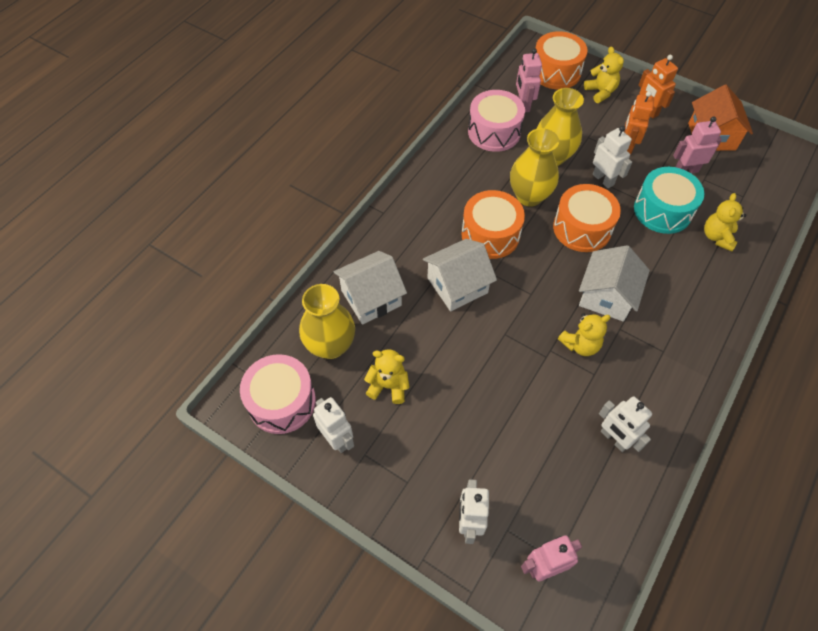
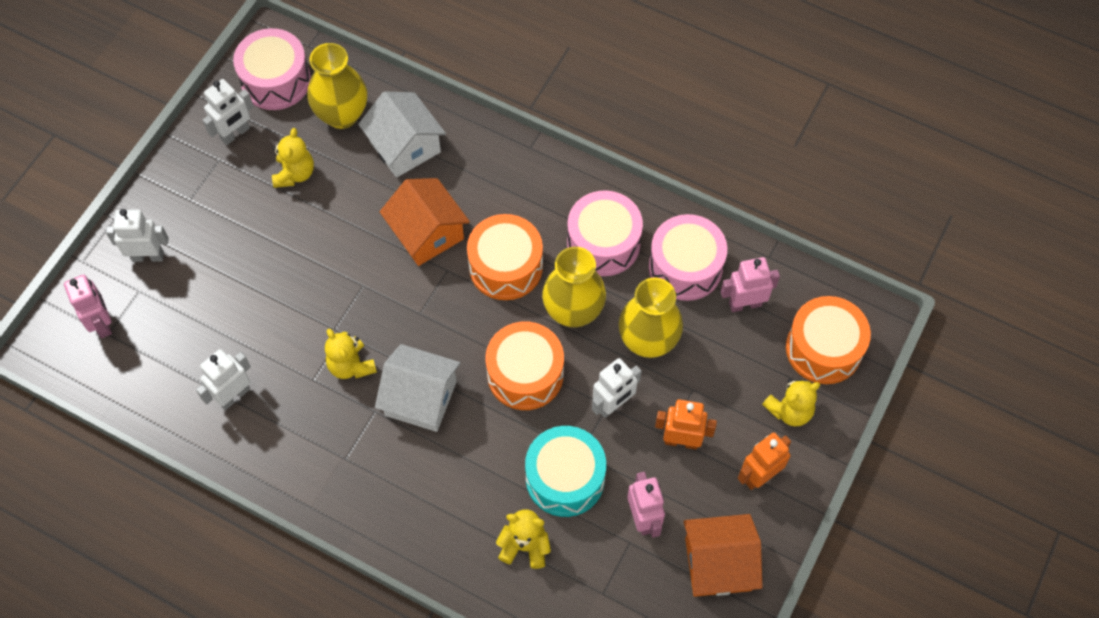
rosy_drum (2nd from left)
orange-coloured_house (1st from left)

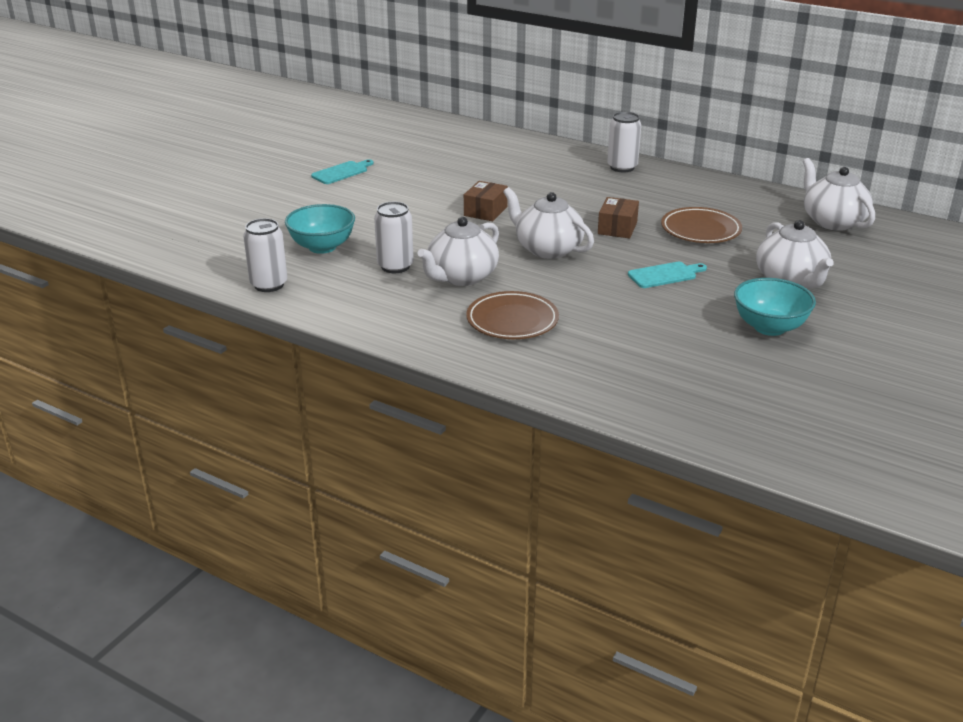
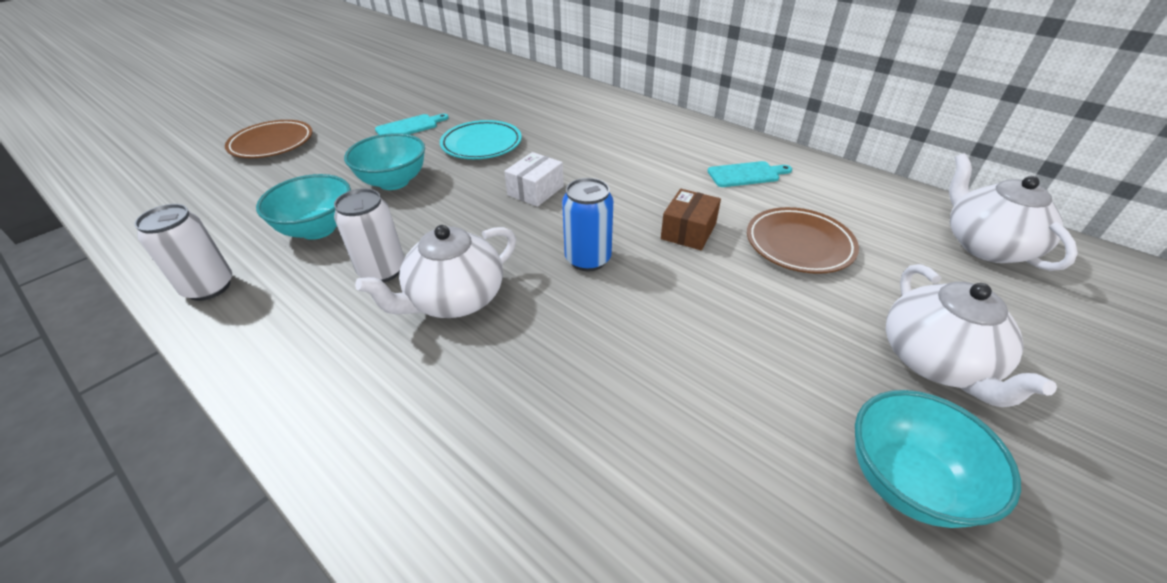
white_soda_can (3rd from left in the first image)
teal_serving_bowl (2nd from left)
teal_flat_dish
dark_brown_flat_dish (1st from left)
teal_cutting_board (2nd from left)
blue_soda_can
white_parcel

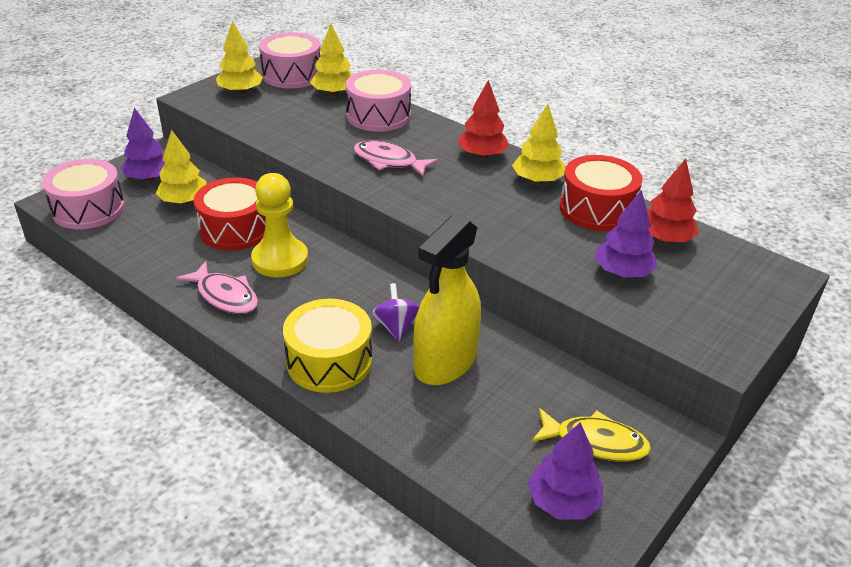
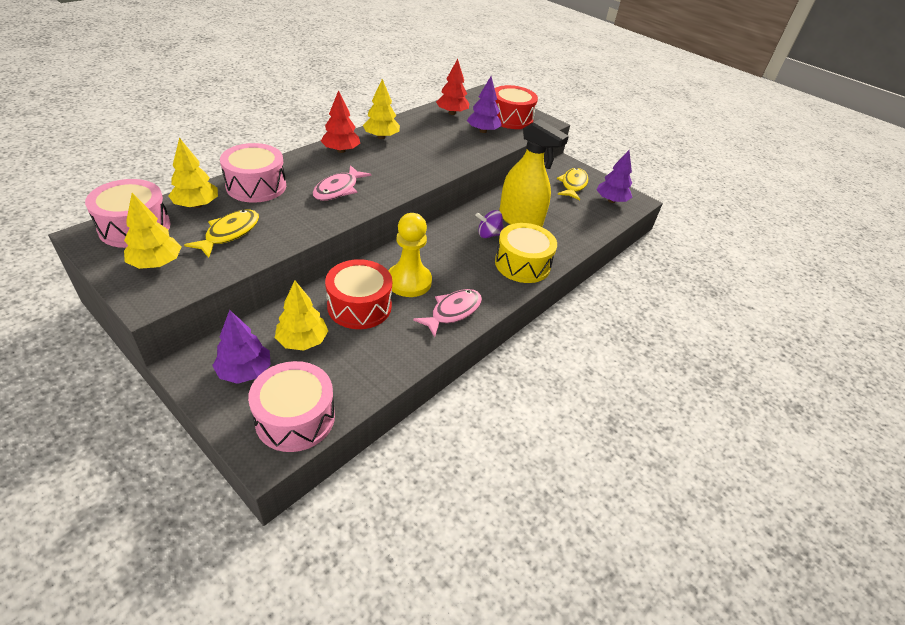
bright_yellow_fish (1st from left)
crimson_drum (2nd from left)

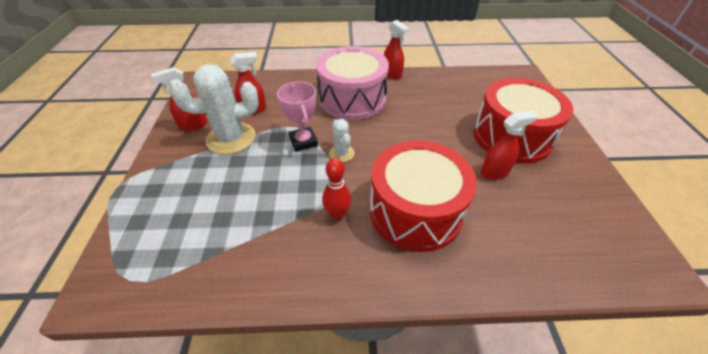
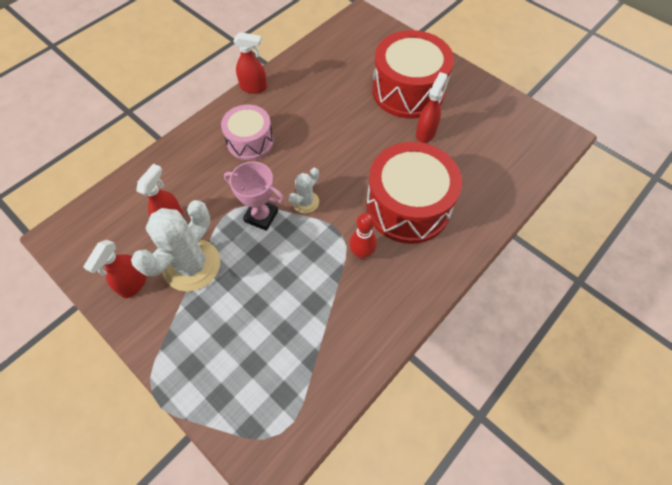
white_cactus (2nd from left)
rosy_drum

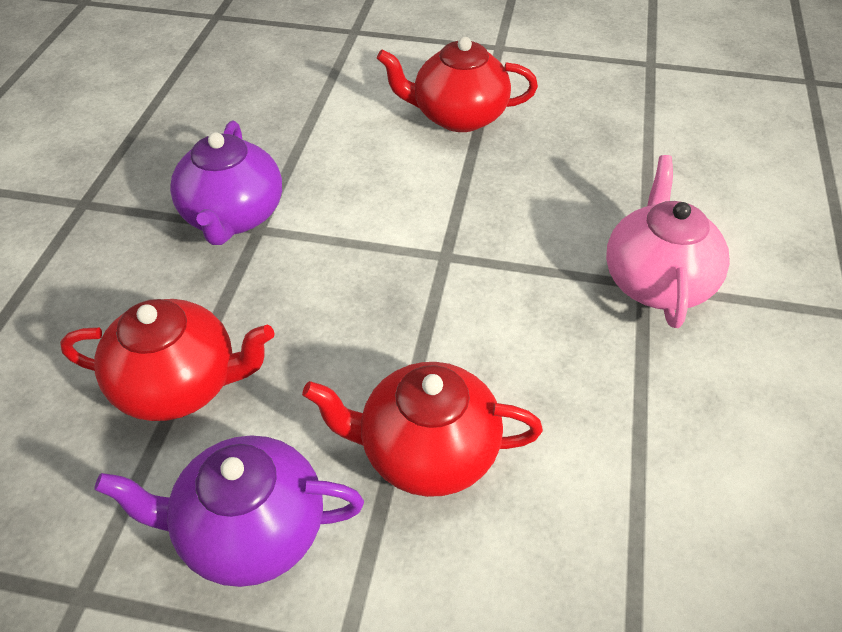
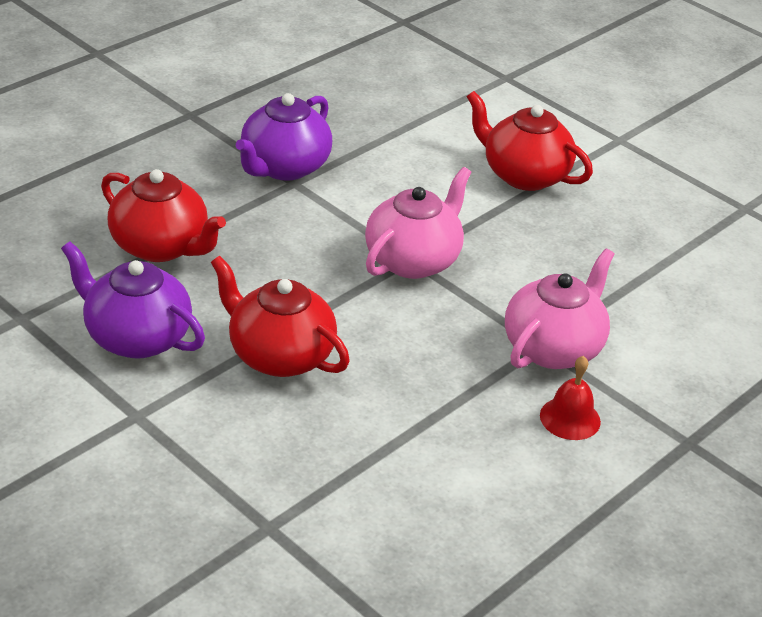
rosy_teapot (1st from left)
crimson_bell

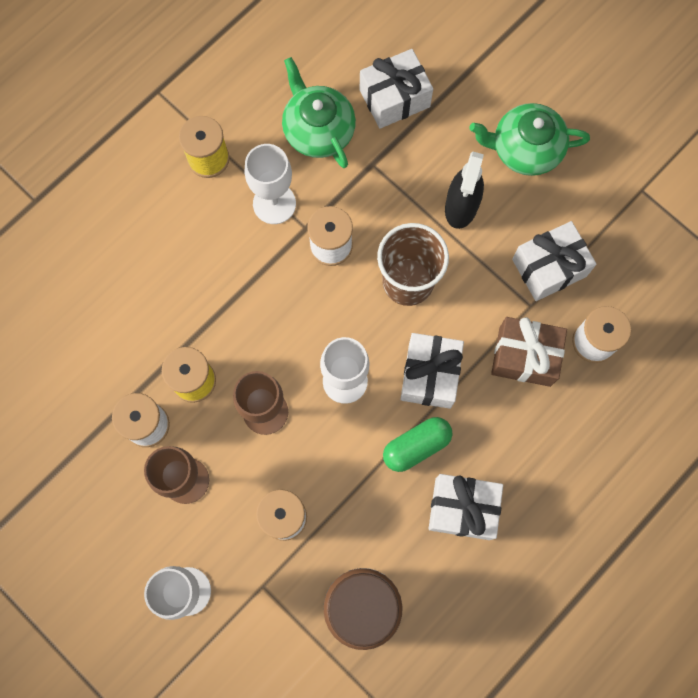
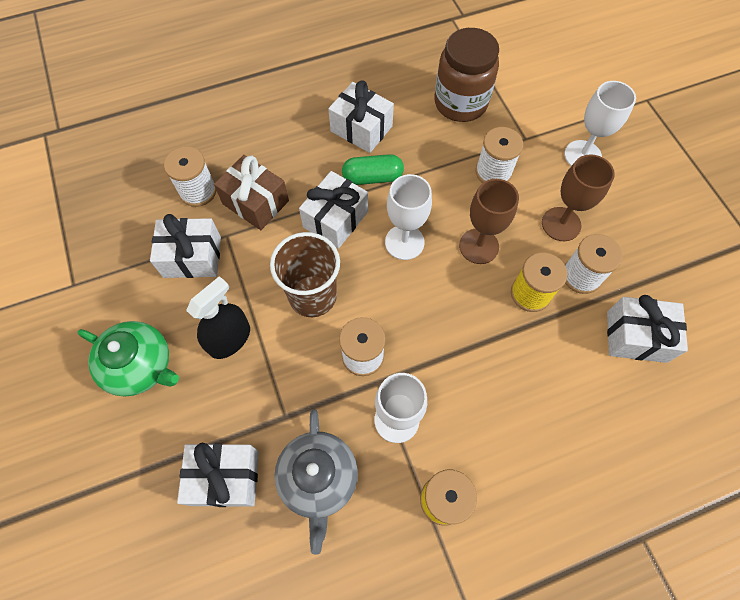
white_wrapped_gift (5th from left)
gray_teapot

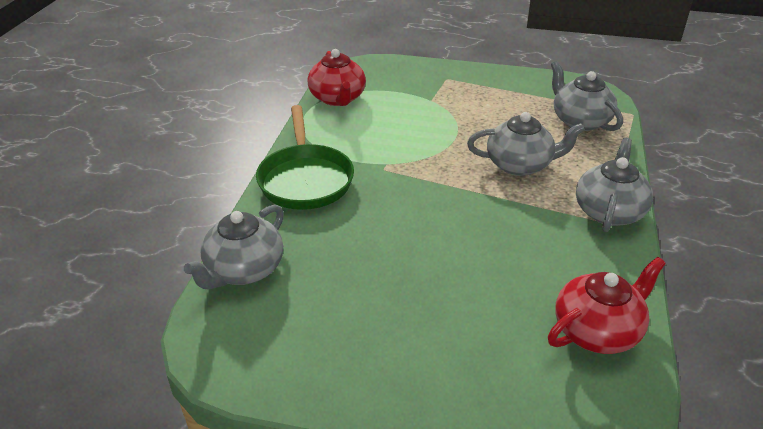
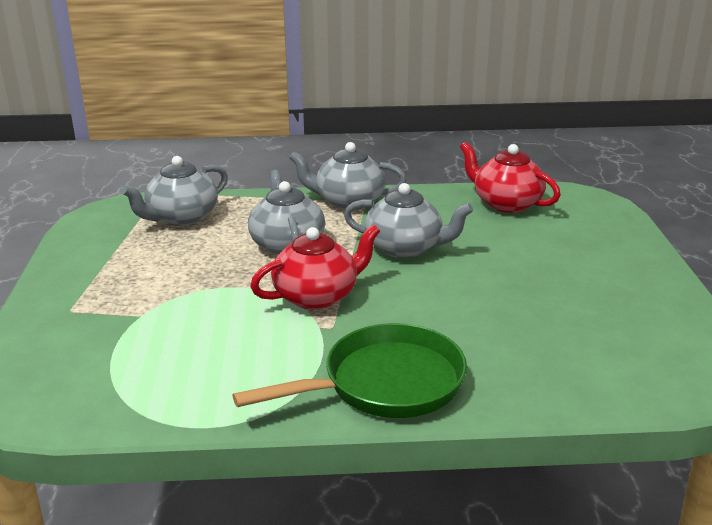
gray_teapot (4th from left)
crimson_teapot (1st from left)

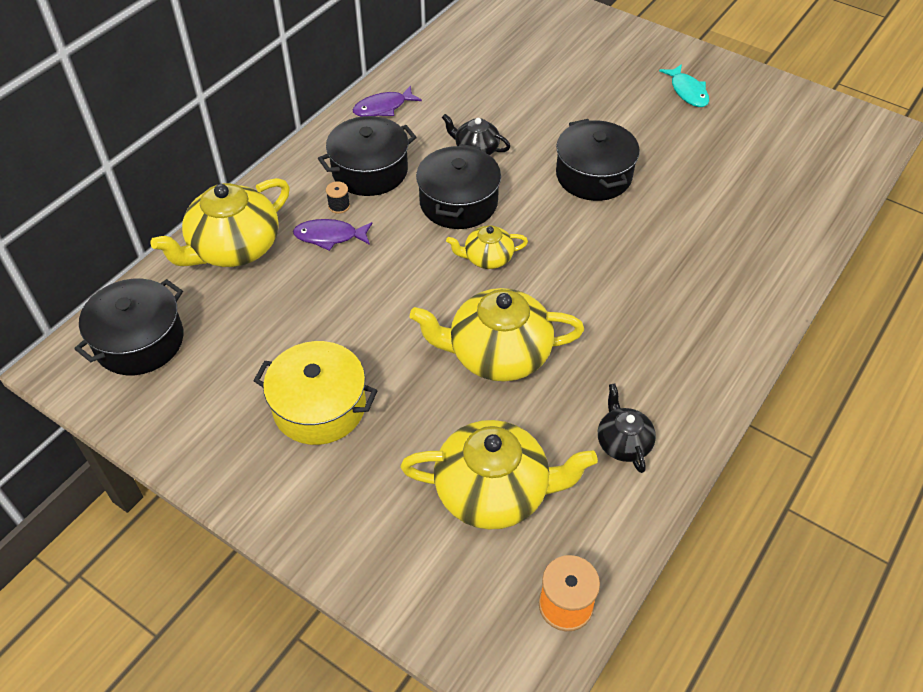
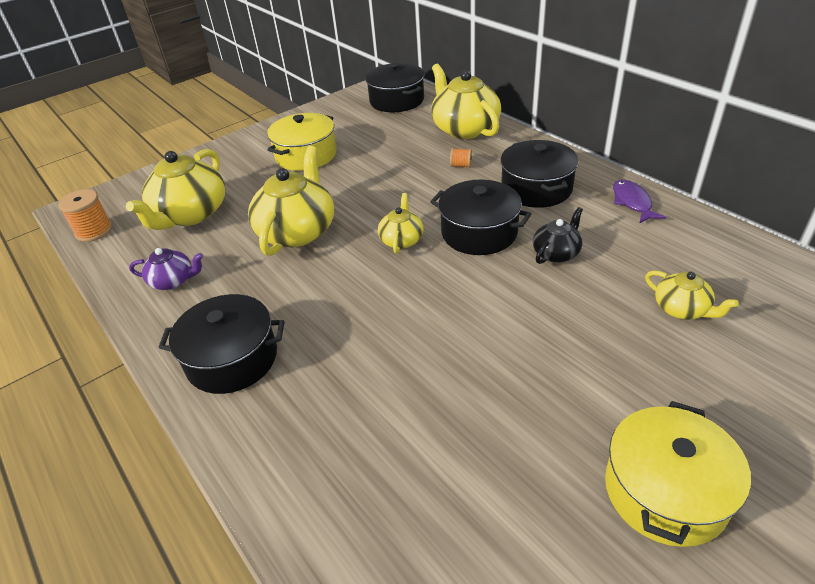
jet-black_reel_of_thread
bright_yellow_teapot (5th from left)
jet-black_cooking_pot (1st from left)
orange-coloured_reel_of_thread (2nd from left)
bright_yellow_cooking_pot (2nd from left)
purple_teapot

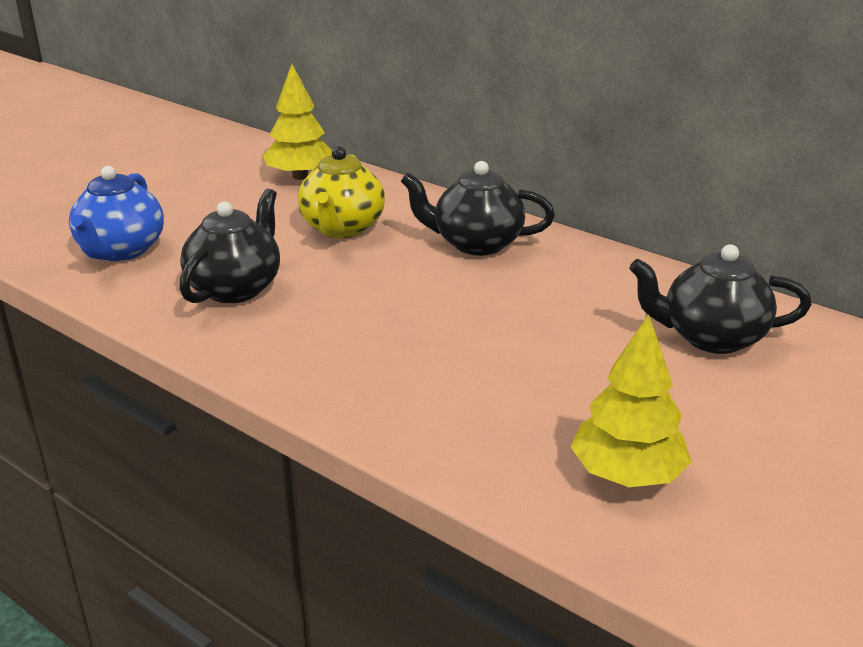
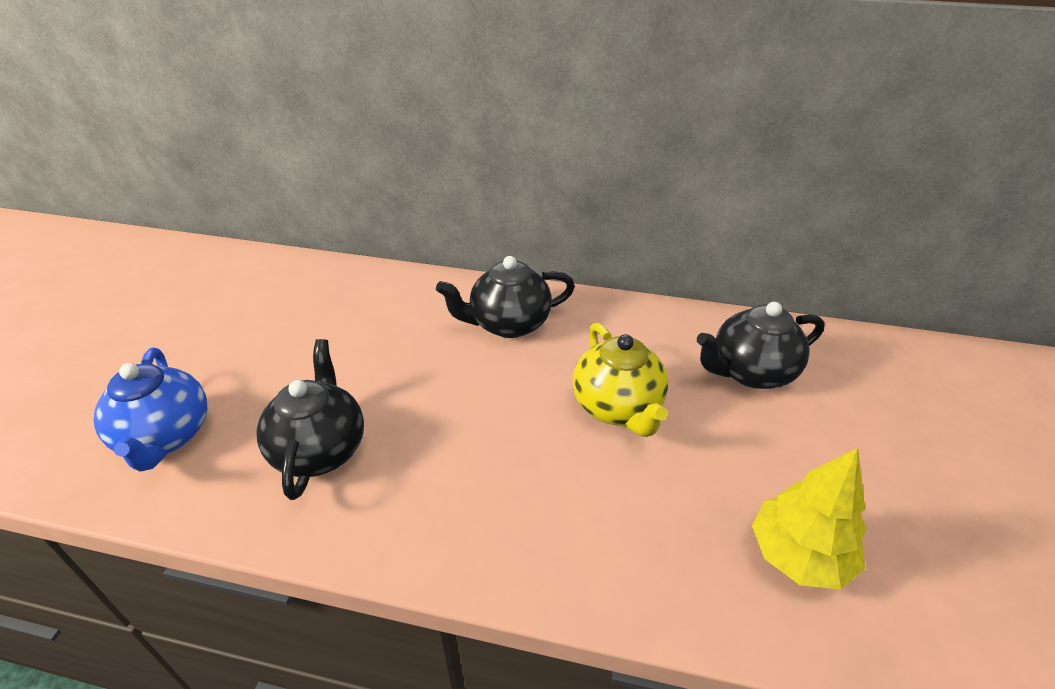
bright_yellow_tree (1st from left in the first image)
bright_yellow_teapot

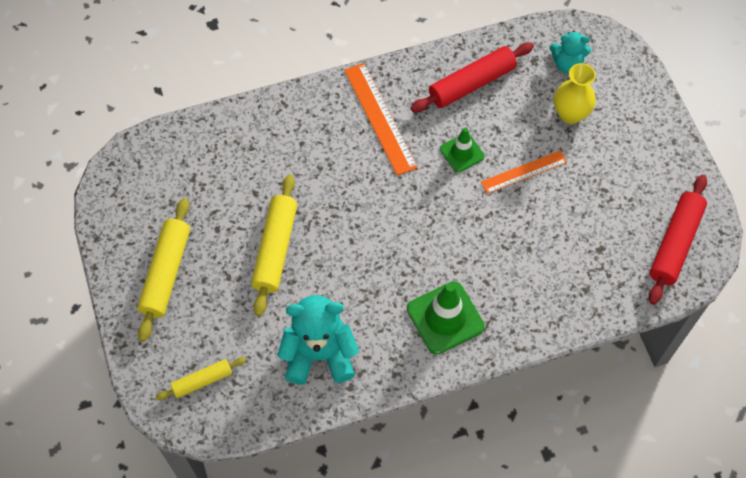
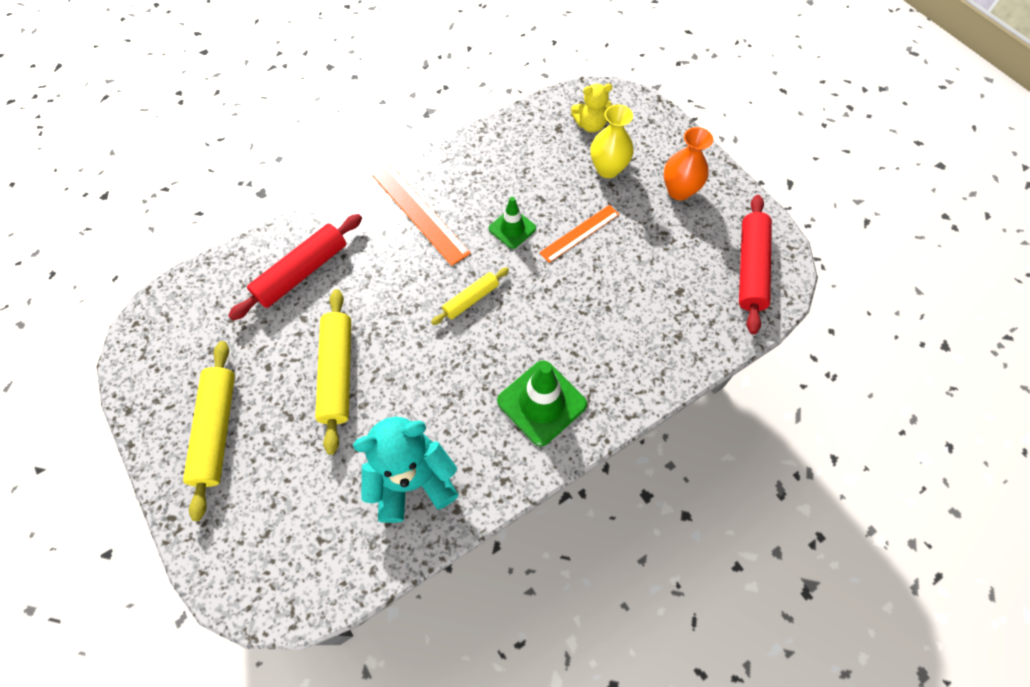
orange-coloured_flower_vase
bright_yellow_pastry_roller (3rd from left)
crimson_pastry_roller (1st from left)
bright_yellow_teddy

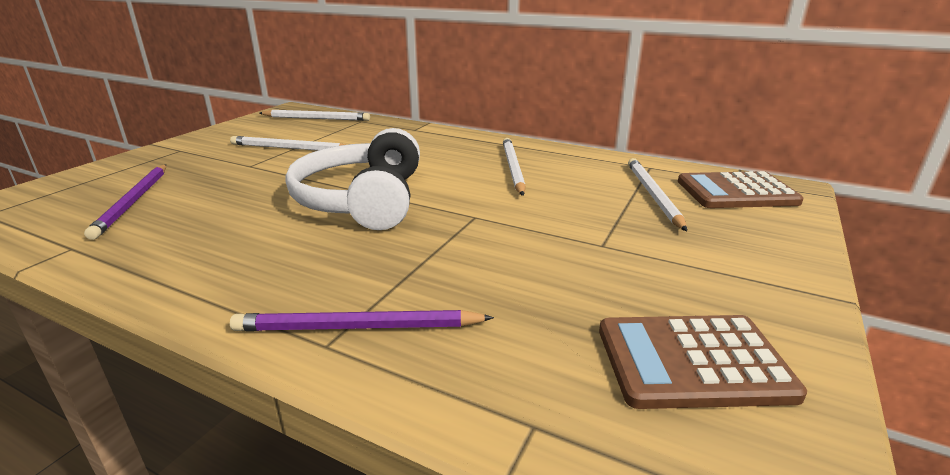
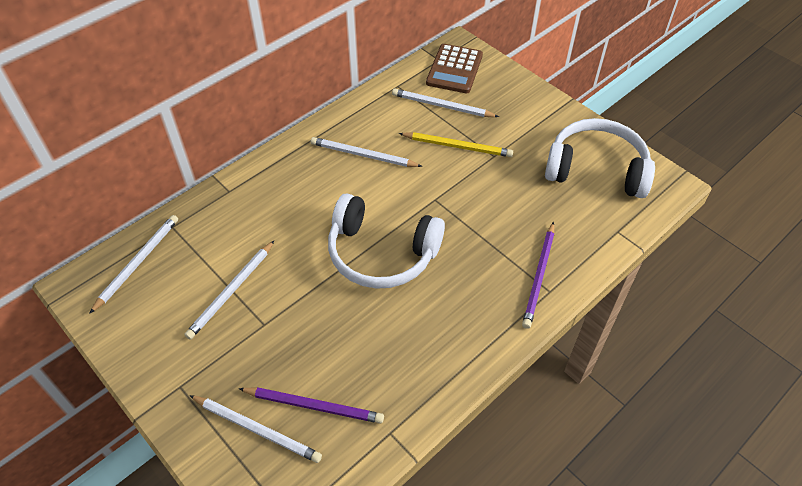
white_pencil (3rd from left)
bright_yellow_pencil
white_headset (2nd from left)

